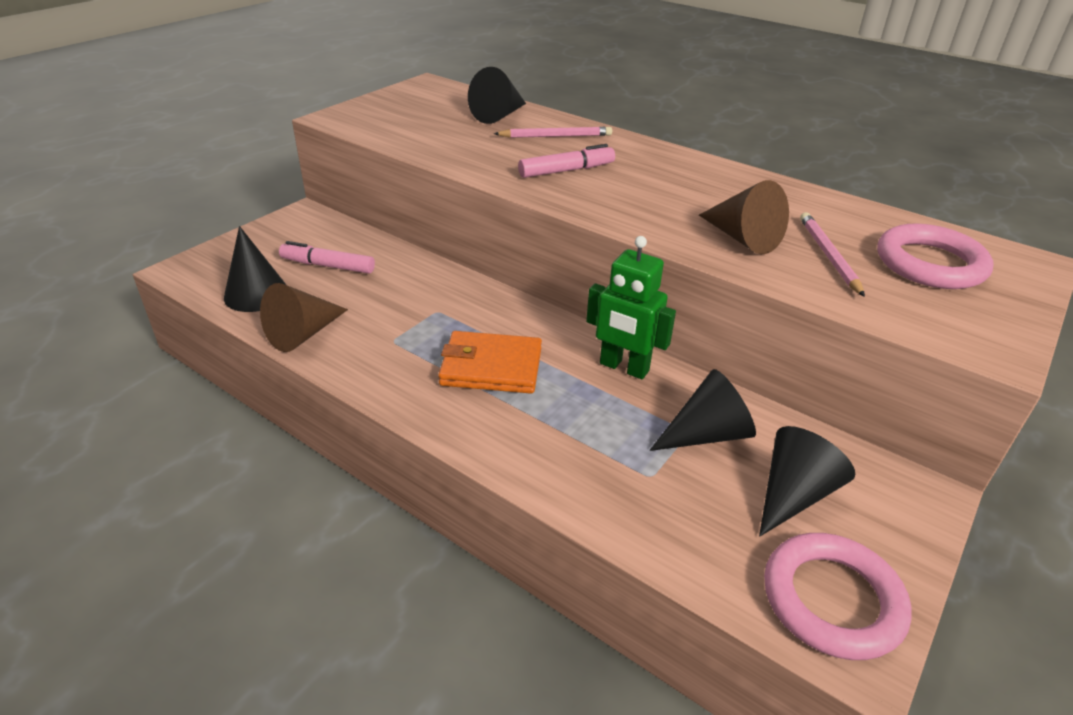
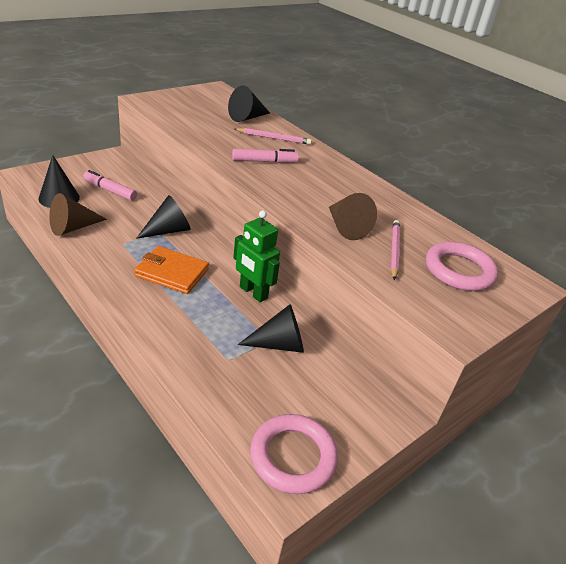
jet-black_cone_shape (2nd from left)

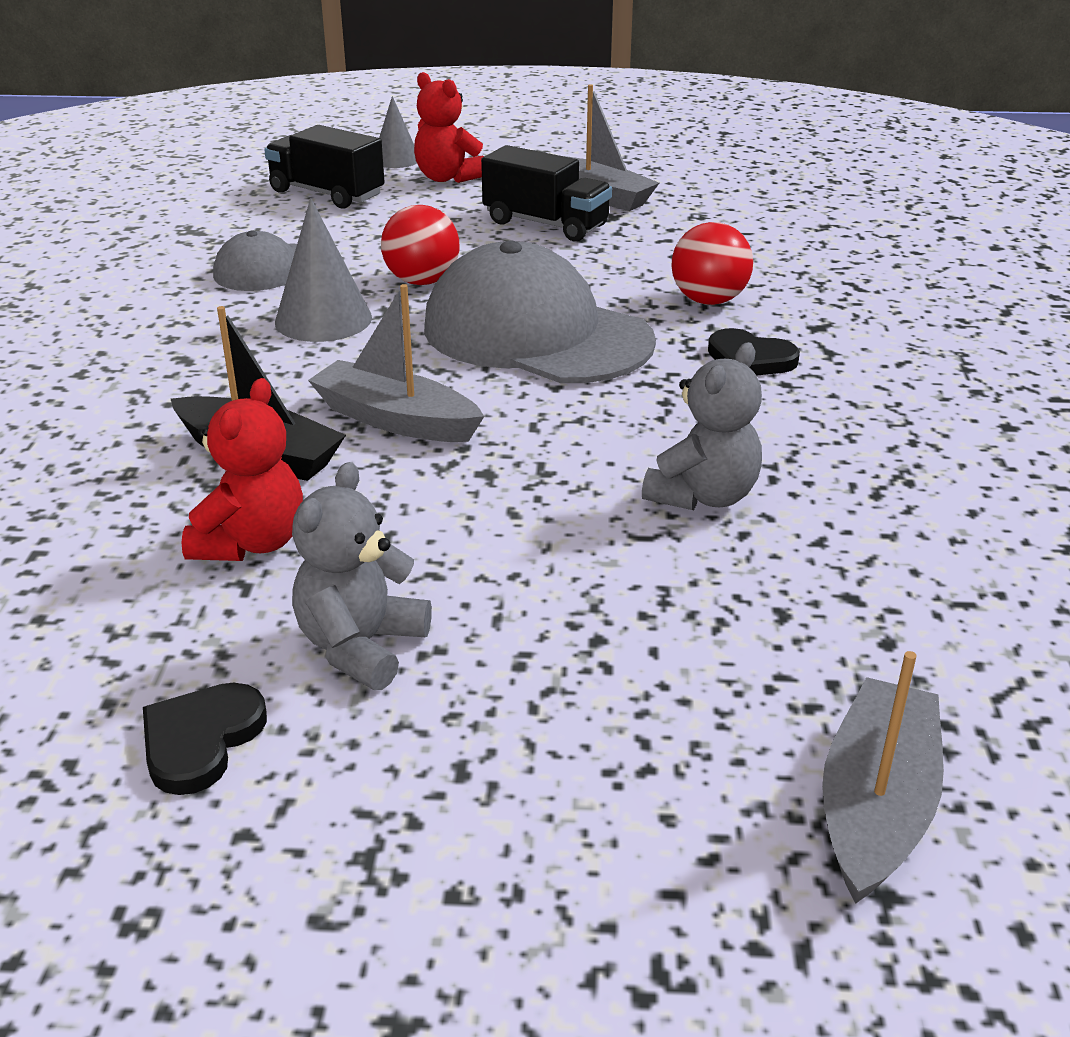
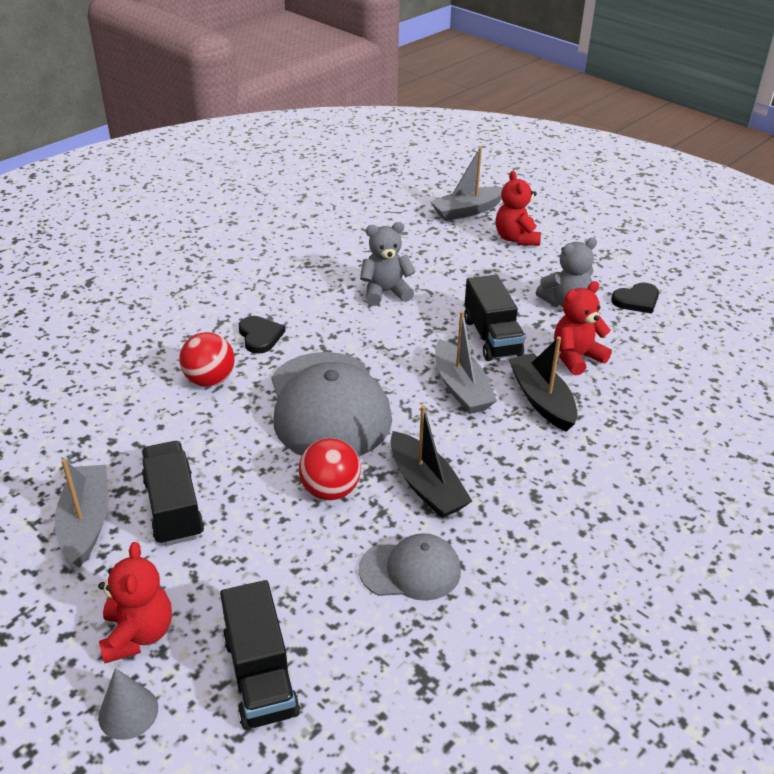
jet-black_toy_truck (3rd from left)
crimson_teddy (2nd from left)
jet-black_boat (1st from left)

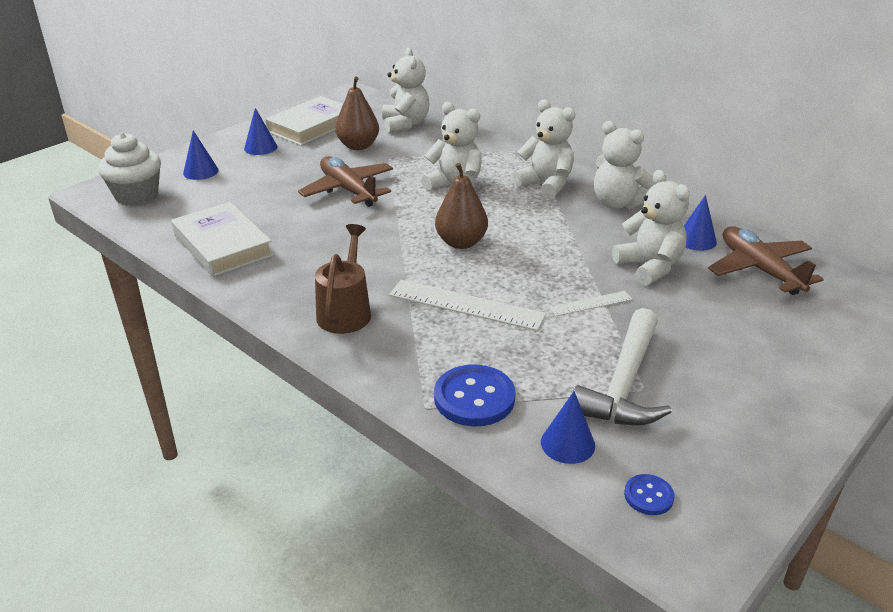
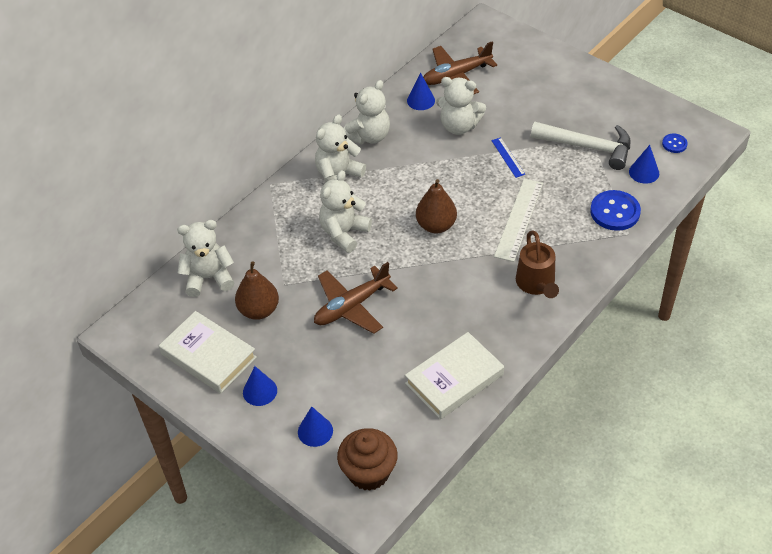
dark_brown_fairy_cake
blue_measuring_stick
dark_brown_watering_can
white_teddy (5th from left)

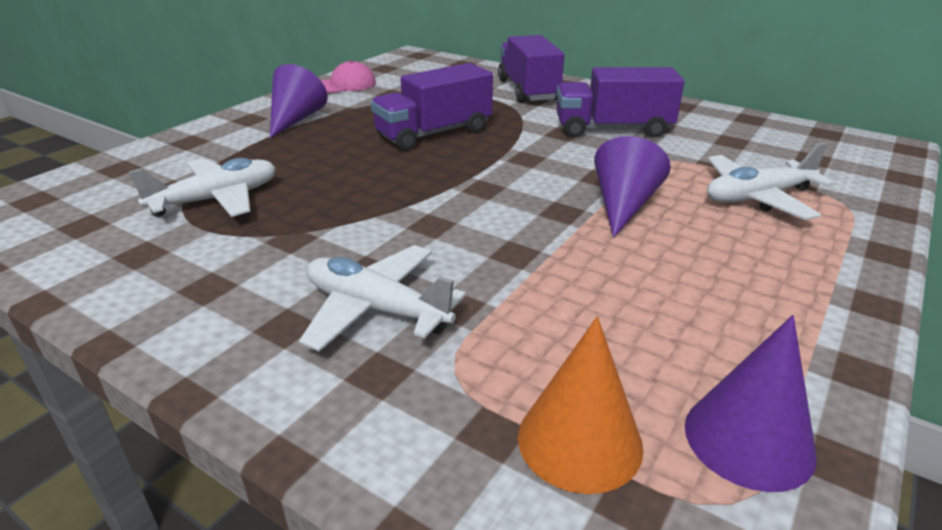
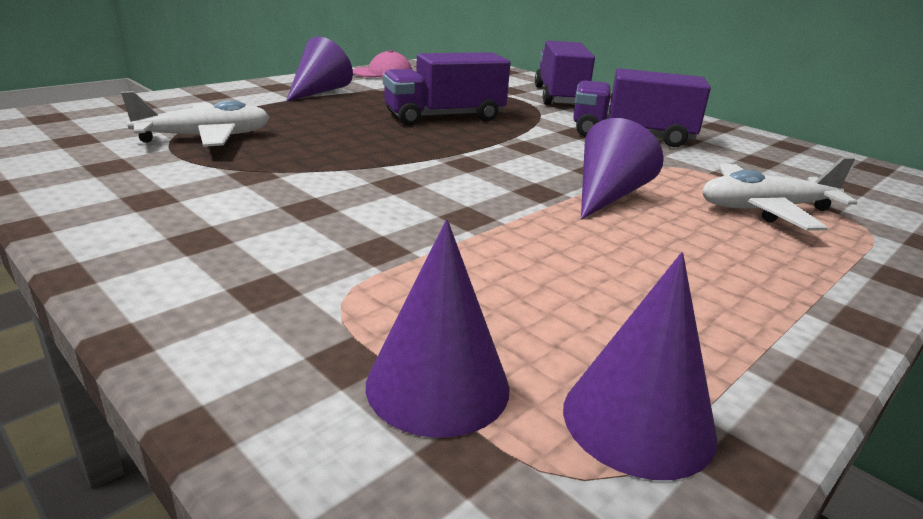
white_plane (2nd from left in the first image)
purple_cone_shape (2nd from left)

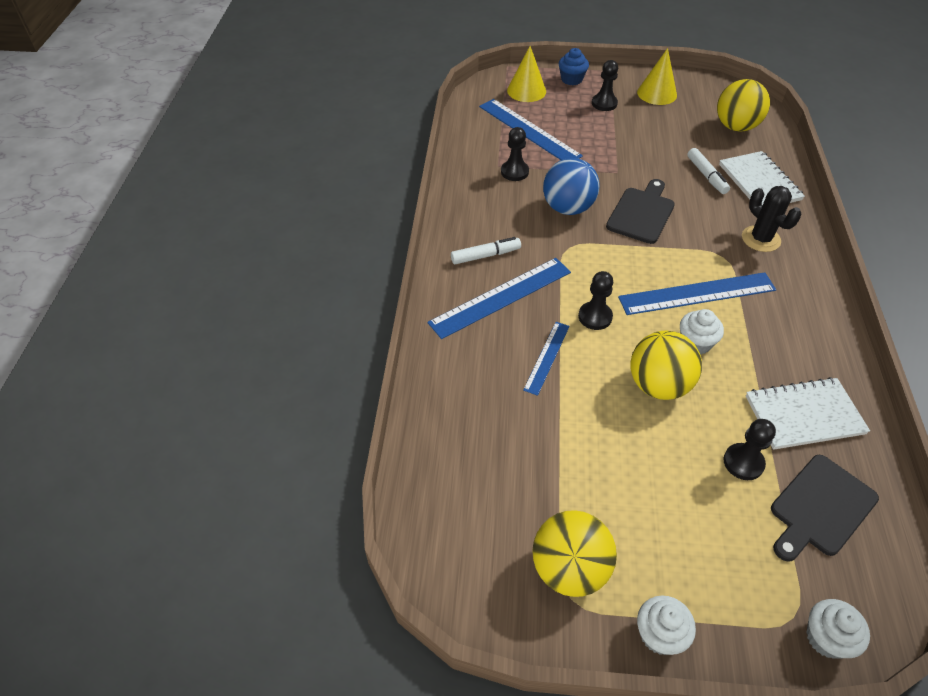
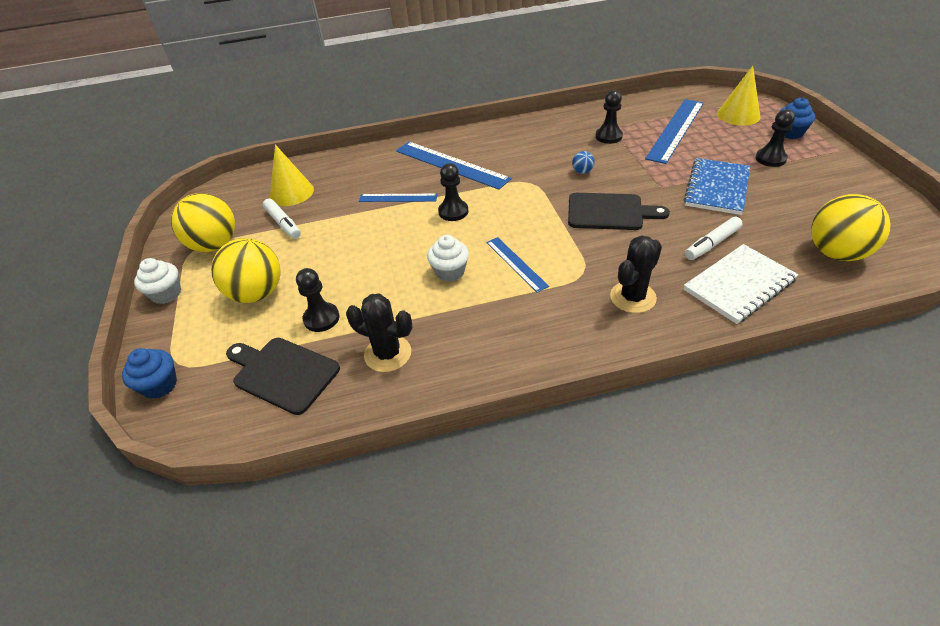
blue_notepad
white_marker_pen (1st from left)
bright_yellow_play_ball (2nd from left)
bright_yellow_cone_shape (1st from left)
jet-black_cactus (1st from left)
blue_fairy_cake (1st from left)
blue_play_ball
blue_measuring_stick (3rd from left)

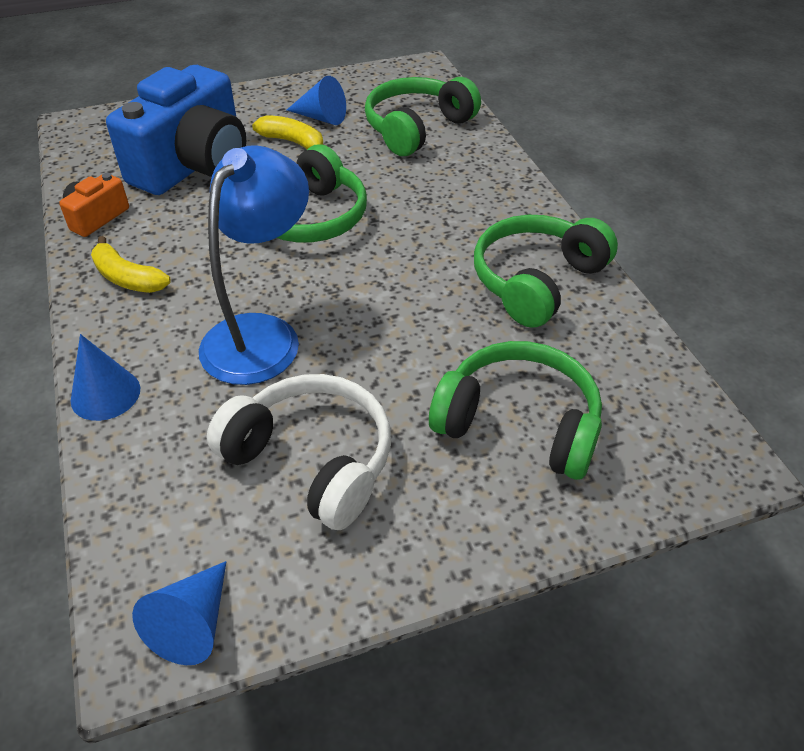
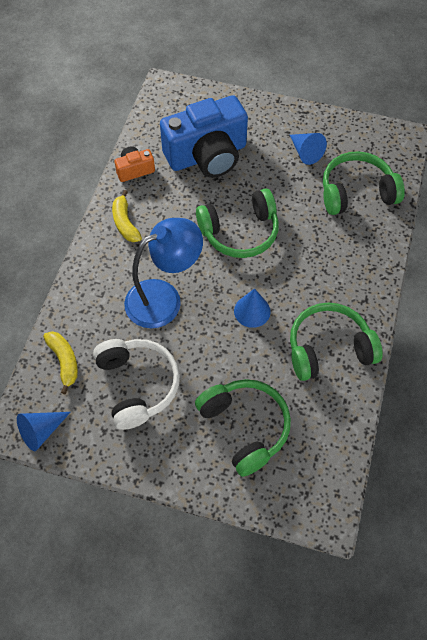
blue_cone_shape (2nd from left)
bright_yellow_banana (1st from left)

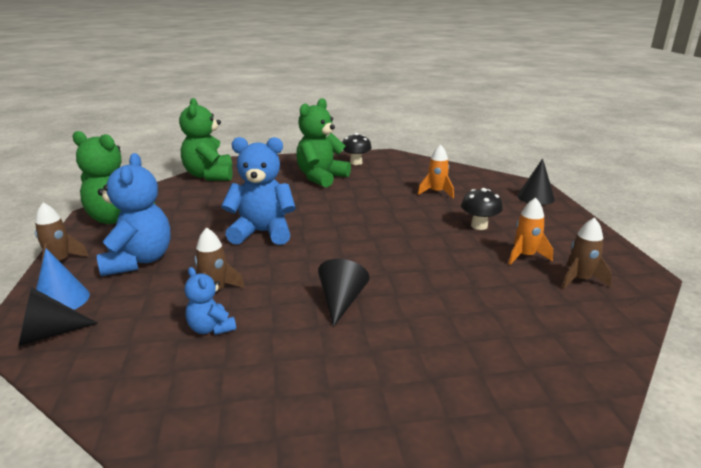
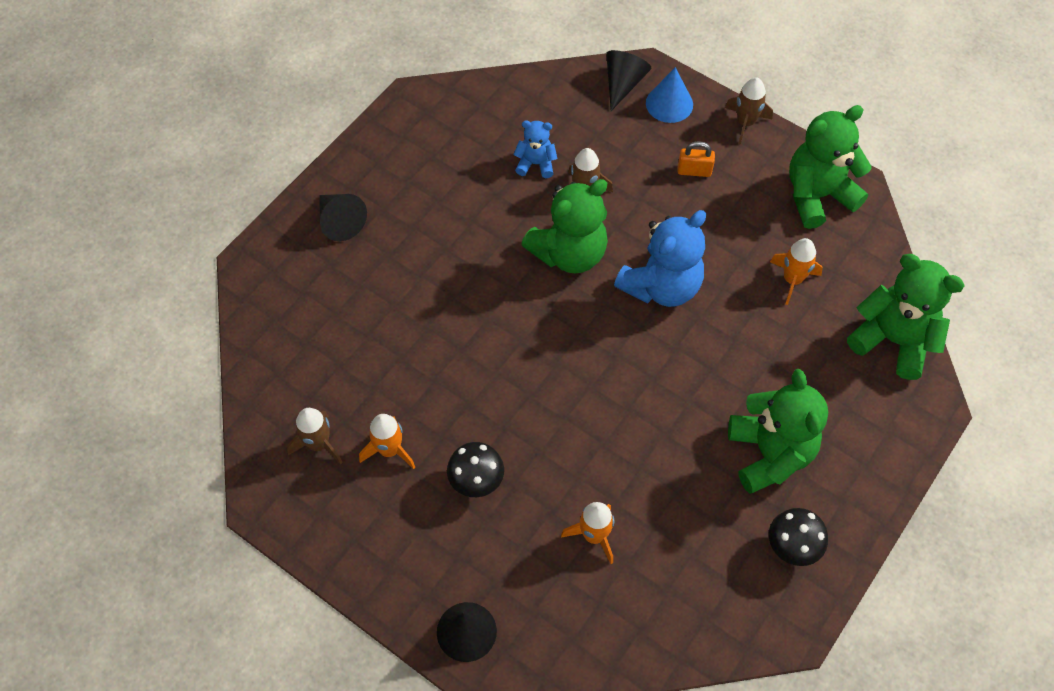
emerald_teddy (1st from left)
orange-coloured_spaceship (3rd from left)
jet-black_cone_shape (1st from left)
orange-coloured_padlock

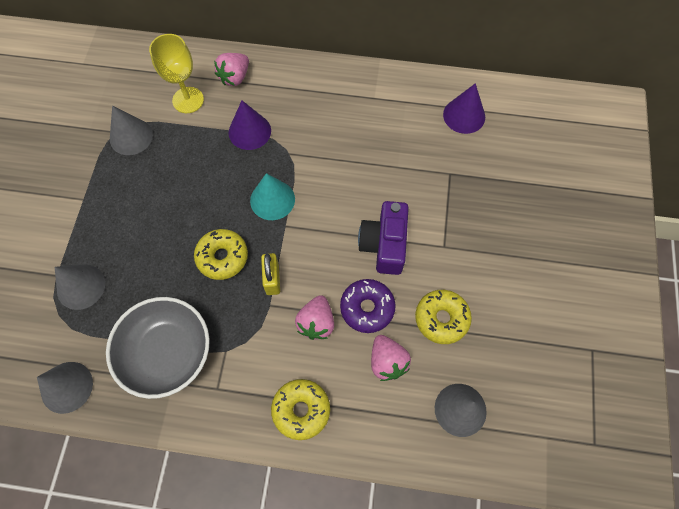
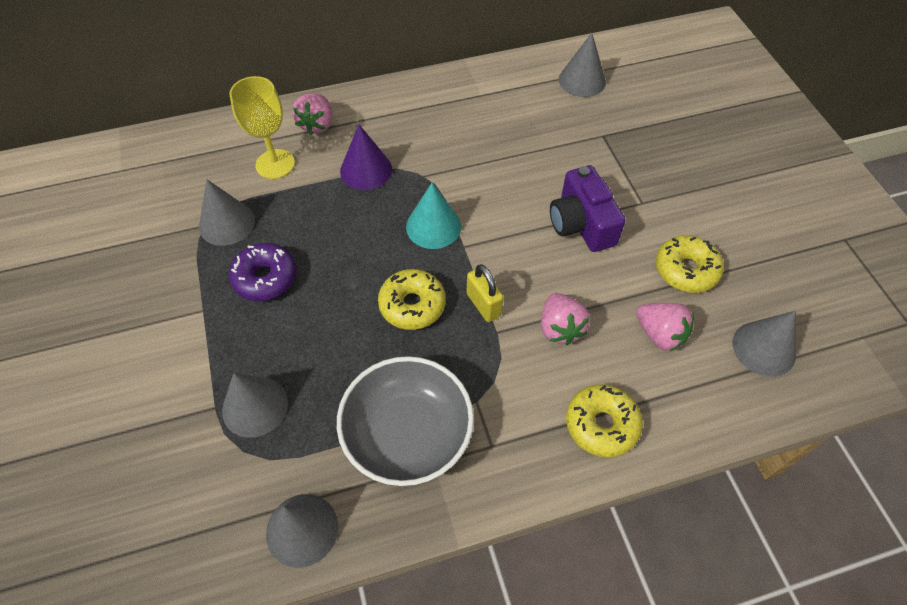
purple_glazed_donut
gray_cone_shape (4th from left)

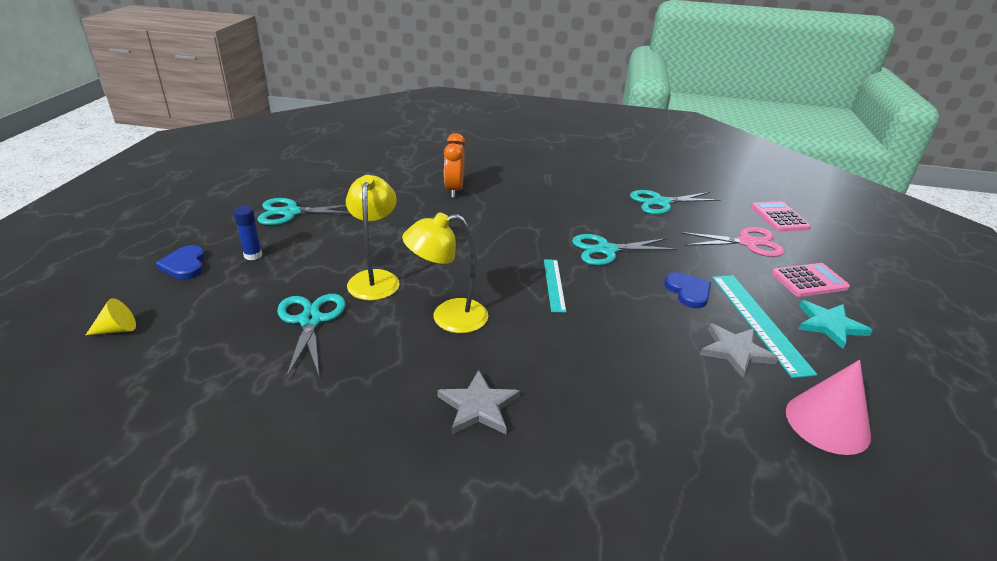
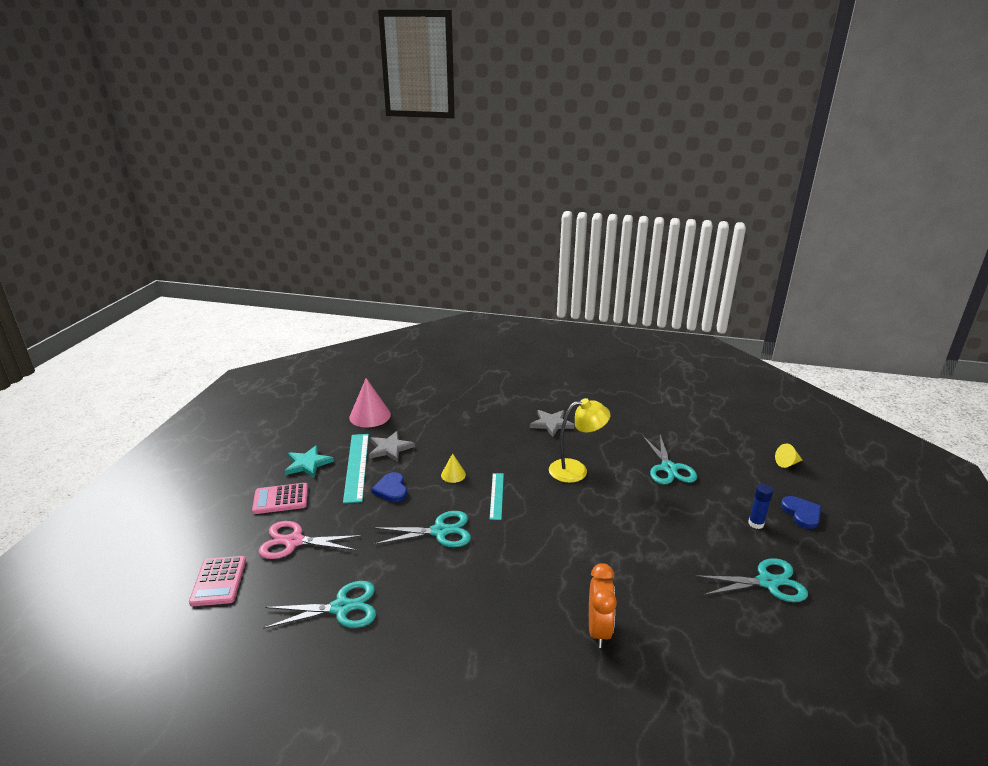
bright_yellow_desk_lamp (1st from left in the first image)
bright_yellow_cone_shape (1st from left)

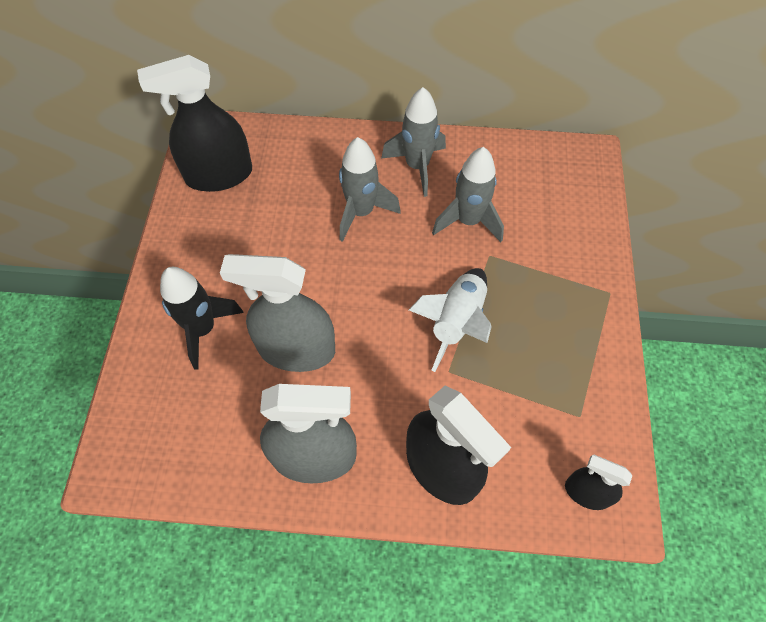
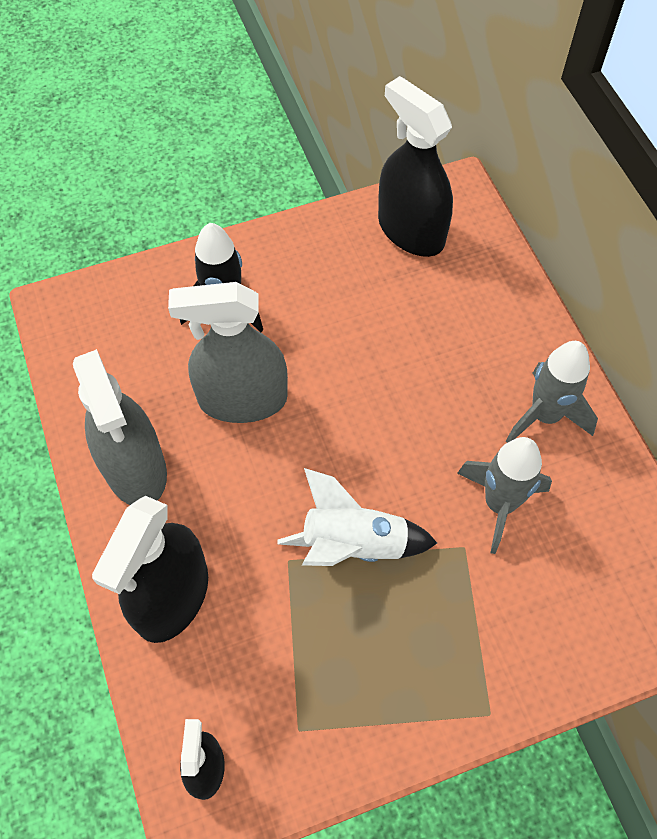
gray_spaceship (1st from left in the first image)
gray_spray_cleaner (2nd from left)

